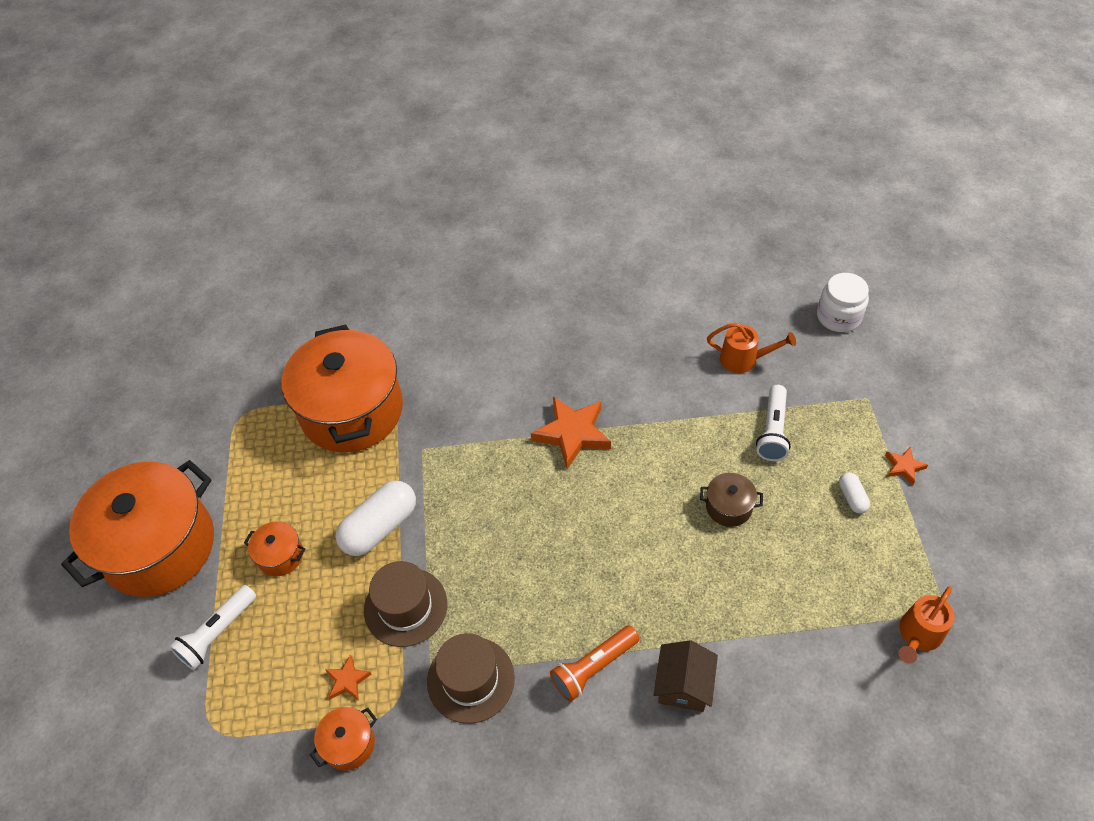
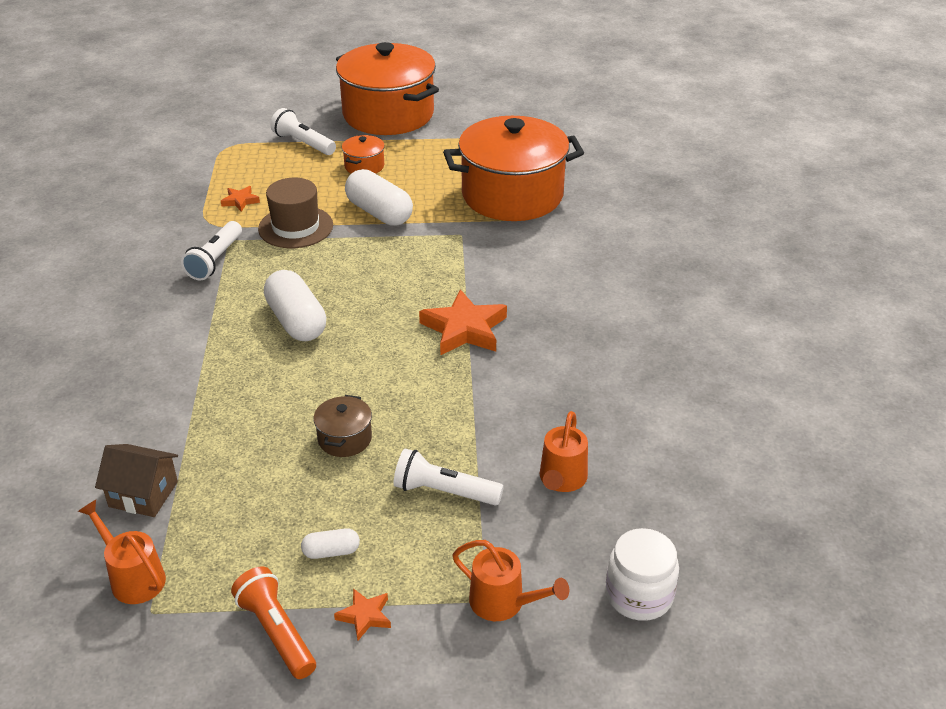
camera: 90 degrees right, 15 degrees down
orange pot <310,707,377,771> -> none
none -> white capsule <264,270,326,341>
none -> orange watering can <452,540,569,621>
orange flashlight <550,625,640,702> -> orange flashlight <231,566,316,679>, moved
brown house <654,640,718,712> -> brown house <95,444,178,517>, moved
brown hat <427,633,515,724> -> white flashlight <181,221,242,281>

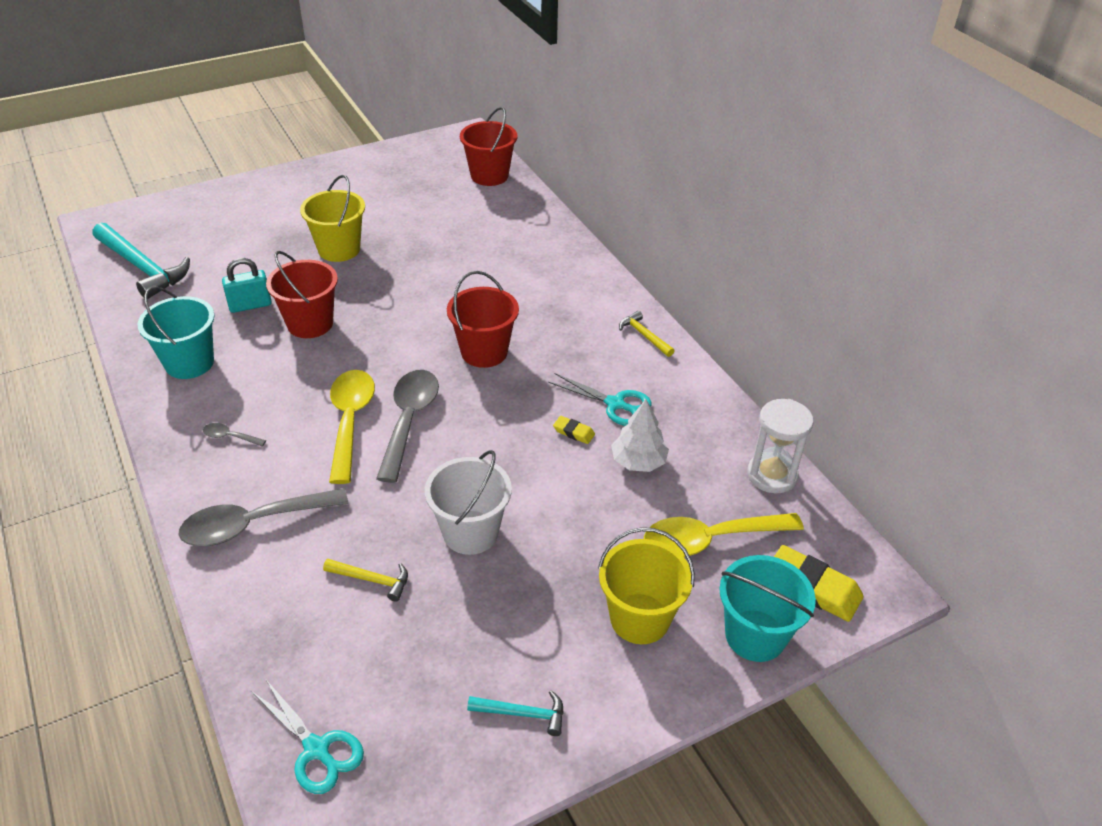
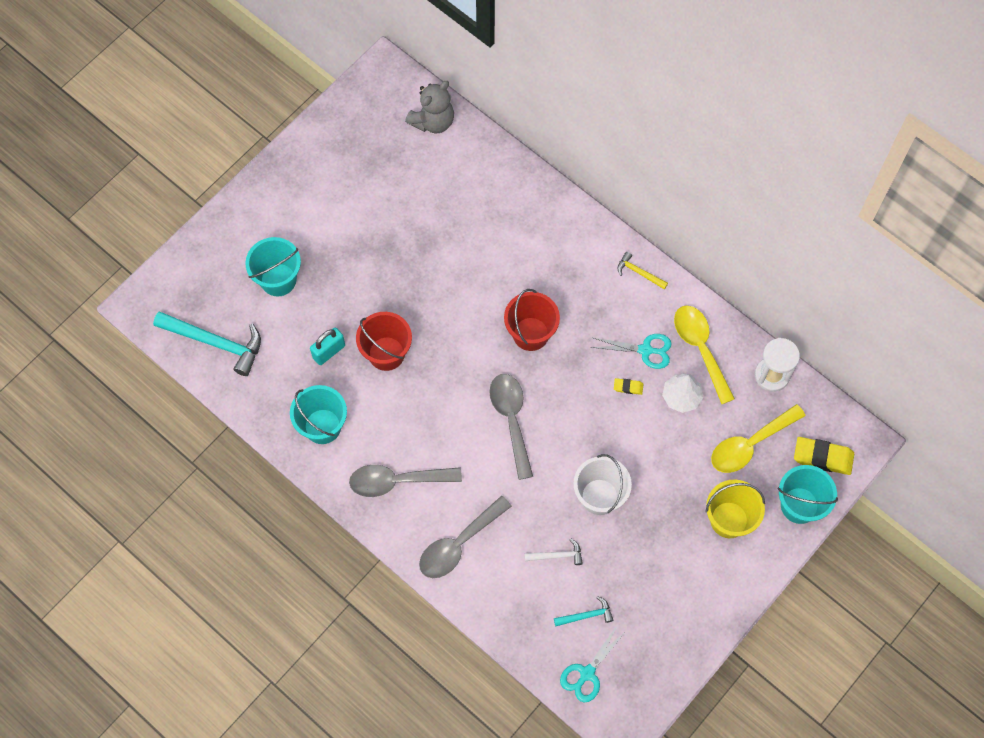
camera: 20 degrees left, 25 degrees up
yellow bucket <300,175,365,262> -> none
none -> turquoise bucket <245,237,301,296>
yellow spoon <329,370,375,484> -> yellow spoon <674,306,735,404>, moved
turquoise hammer <467,690,564,736> -> turquoise hammer <554,596,613,626>, moved
red bucket <460,107,517,186> -> grey teddy bear <405,81,454,133>
yellow hammer <323,559,408,602> -> white hammer <525,539,583,565>
turquoise scissors <251,680,364,794> -> turquoise scissors <560,626,627,703>, 105 degrees clockwise
grey spoon <203,423,266,447> -> grey spoon <349,465,462,497>, x2.30

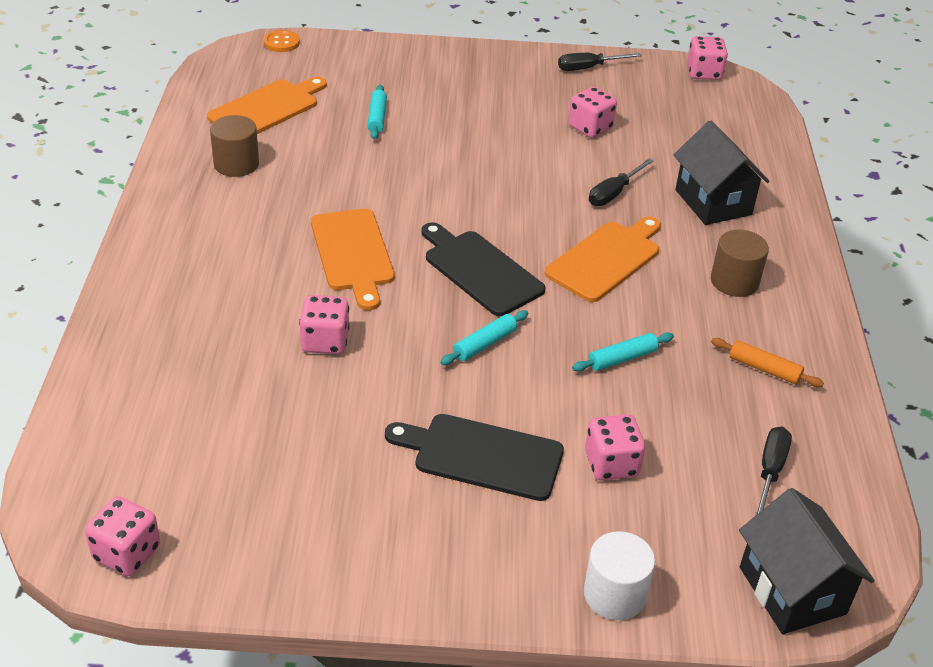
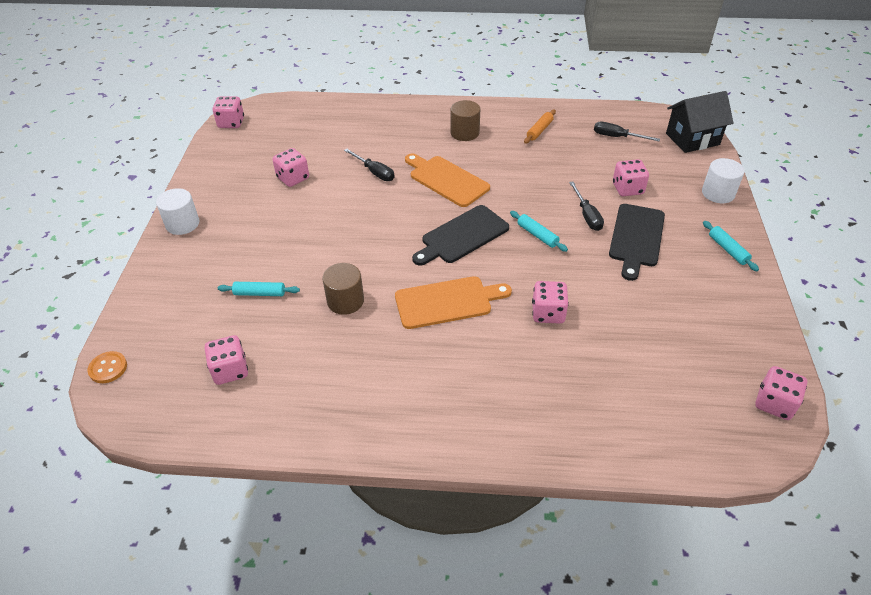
camera: 85 degrees left, 5 degrees up
black house <674,120,770,225> -> none
none -> white cylinder <156,188,199,235>
brown cylinder <210,115,259,177> -> brown cylinder <322,263,364,315>, moved
black screwdriver <558,53,642,71> -> black screwdriver <569,182,604,231>, moved
turquoise rolling pin <572,333,674,372> -> turquoise rolling pin <703,221,759,271>, moved
orange cutting board <207,77,327,134> -> pink dice <205,335,248,385>

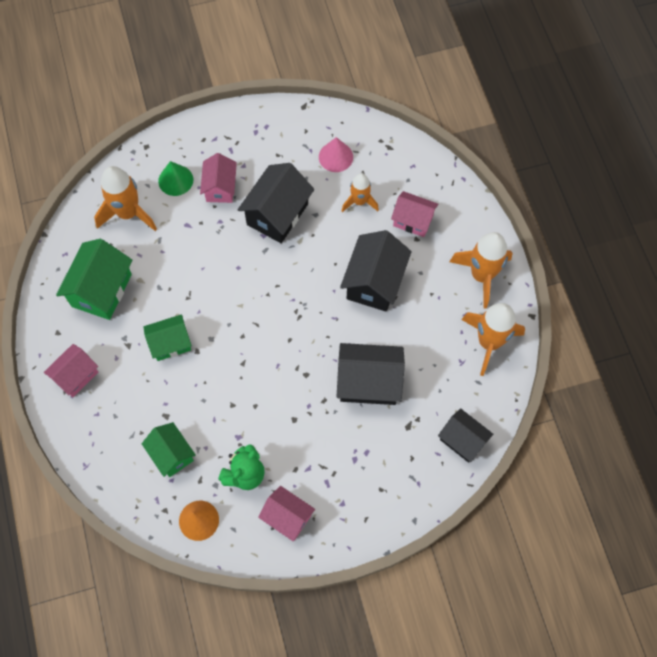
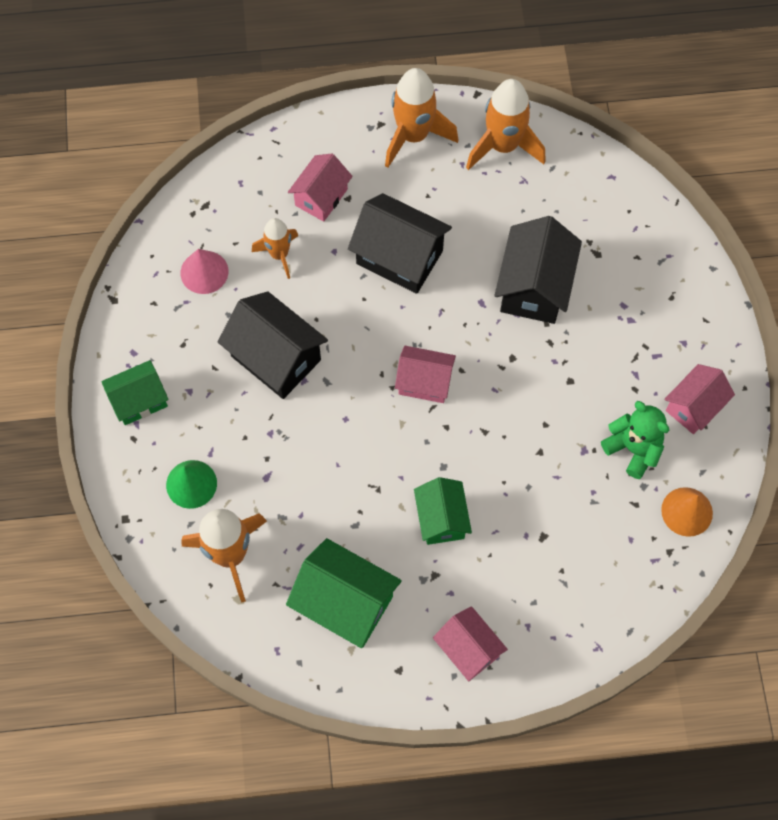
camera: 80 degrees left, 0 degrees up
black house <438,408,493,463> -> none
green house <142,422,196,477> -> green house <101,360,169,425>, moved
pink house <200,153,237,203> -> pink house <395,346,456,403>, moved

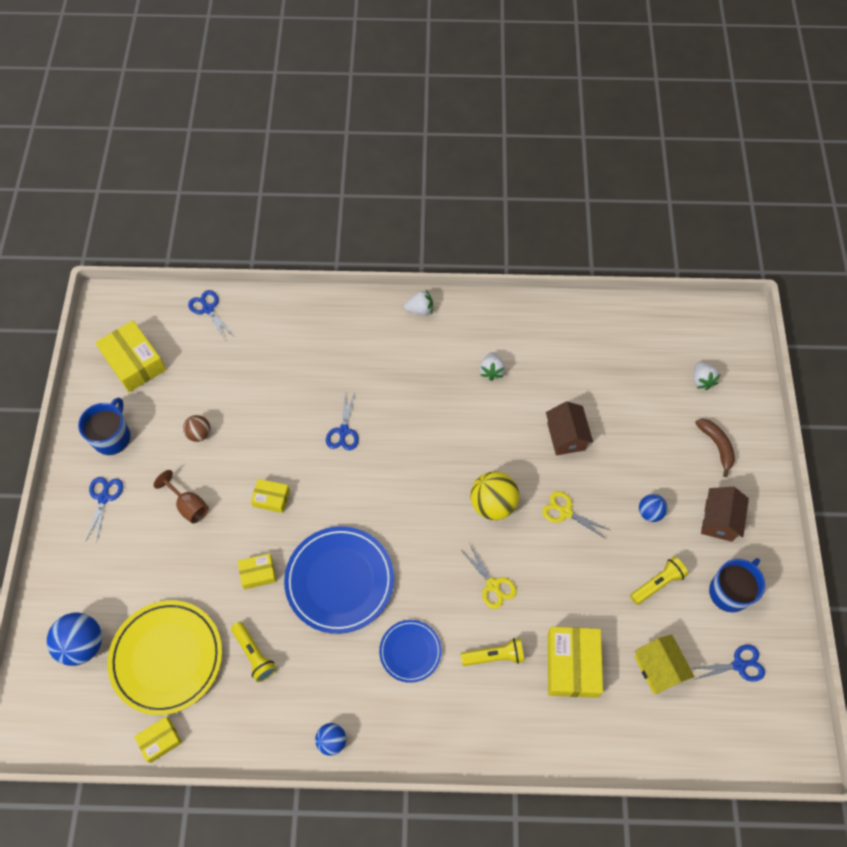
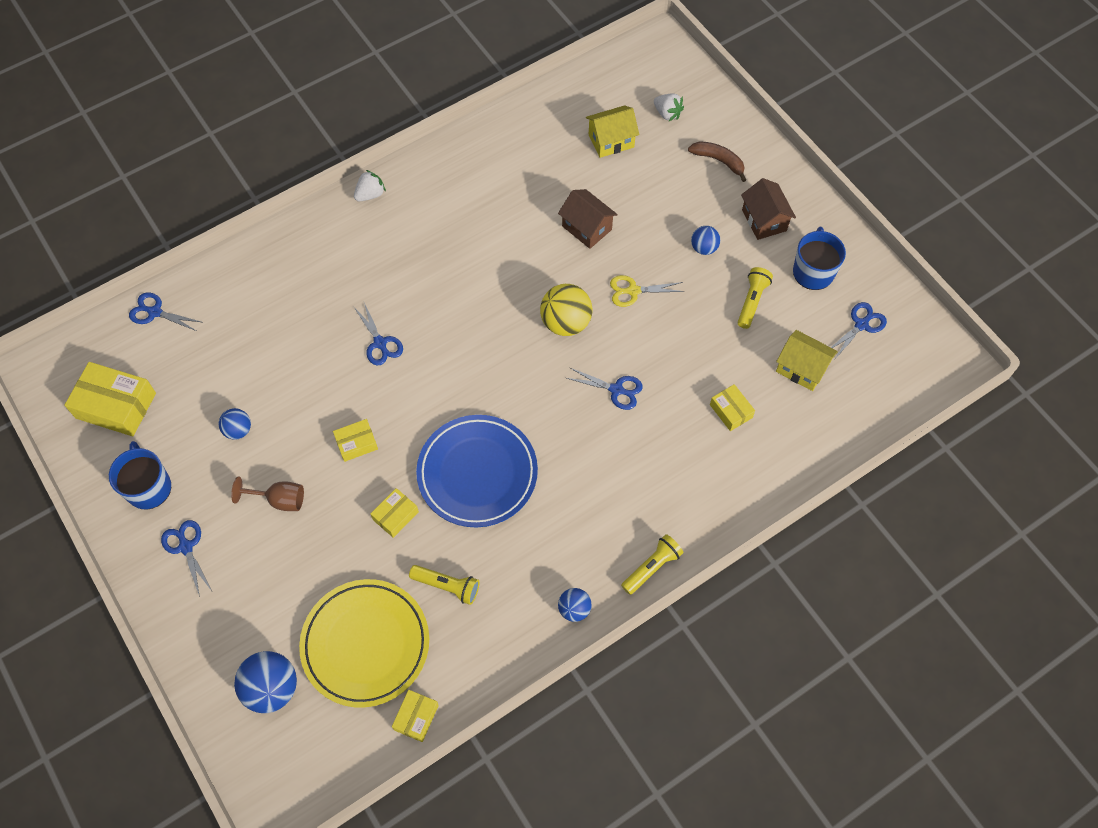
camera: 35 degrees left, 0 degrees up
blue plate <379,620,442,683> -> none
white strawberry <480,352,505,381> -> none
none -> yellow house <586,105,639,158>
yellow flashlight <461,638,524,666> -> yellow flashlight <621,534,683,595>, moved
brown ball <183,415,210,442> -> blue ball <219,408,251,440>
yellow scissors <460,543,517,609> -> blue scissors <566,368,643,410>
yellow box <547,627,603,698> -> yellow box <710,384,755,431>, x0.55

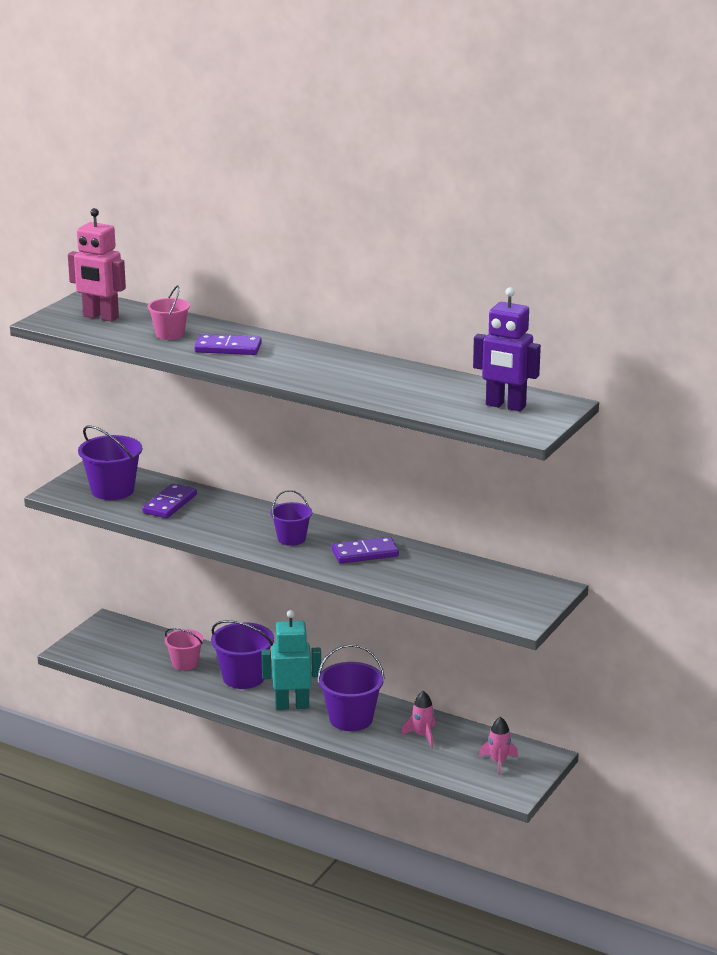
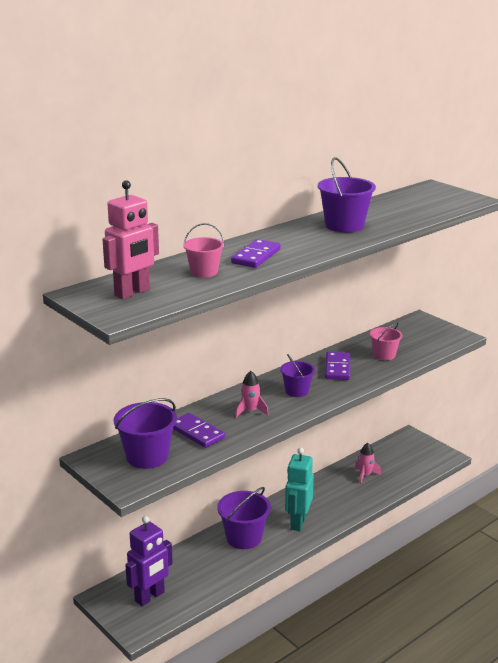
camera: 70 degrees left, 0 degrees up
pink bucket <165,628,204,670> -> pink bucket <370,322,402,360>, moved
purple bucket <317,644,385,731> -> purple bucket <318,157,376,233>, moved
purple robot <473,287,541,411> -> purple robot <125,516,173,606>, moved
pink rocket <479,717,518,775> -> pink rocket <235,371,269,418>, moved

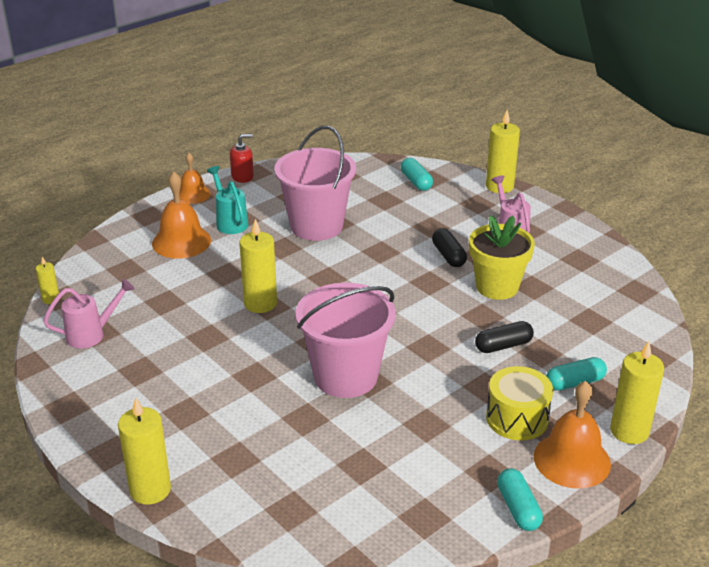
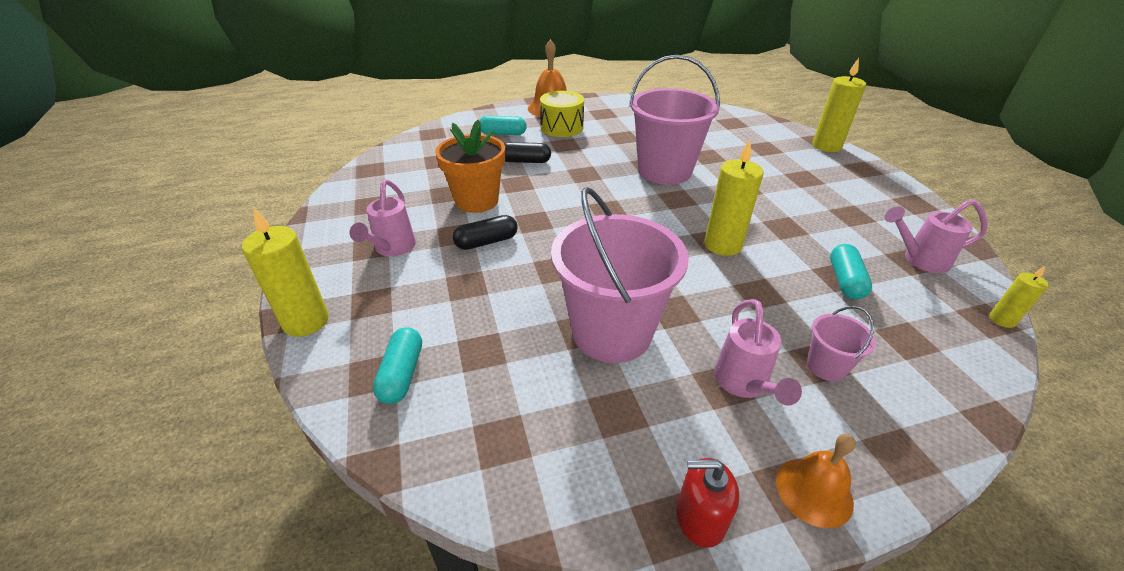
camera: 155 degrees left, 5 degrees up
yellow candle <610,341,664,444> -> none
turquoise capsule <497,468,543,531> -> turquoise capsule <830,244,872,299>, moved
orange bell <152,172,211,259> -> pink bucket <807,306,876,382>
turquoise watering can <207,166,248,234> -> pink watering can <714,299,802,406>
yellow flower pot <469,215,535,300> -> orange flower pot <435,120,505,213>
black capsule <432,228,467,267> -> black capsule <453,215,518,250>, 60 degrees clockwise

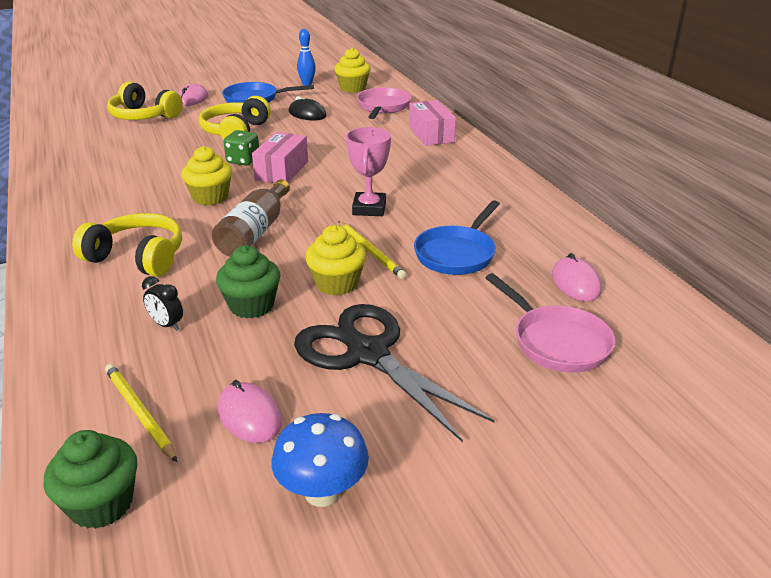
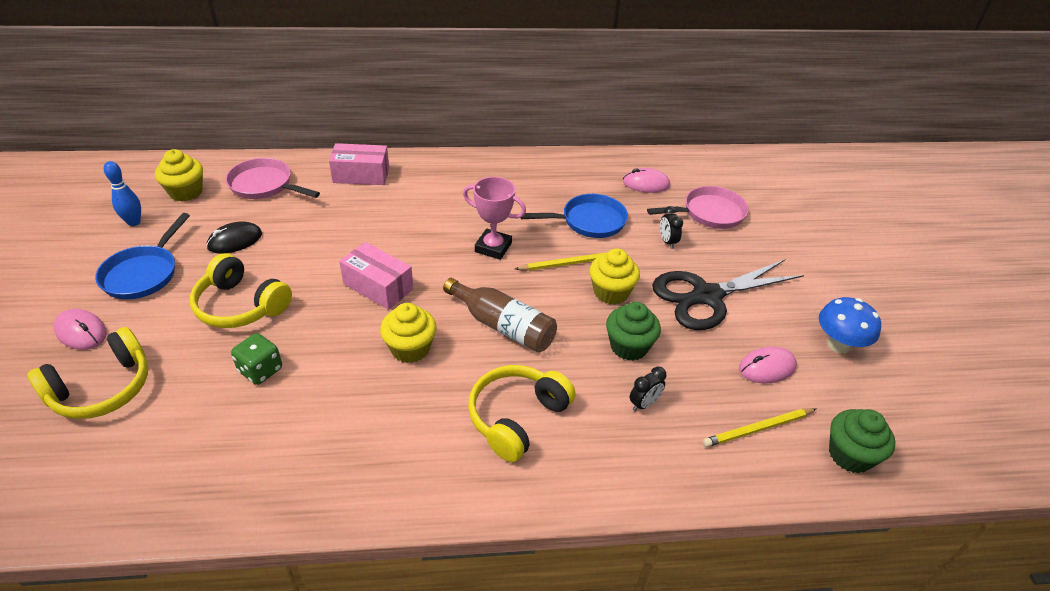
camera: 75 degrees left, 10 degrees up
none -> black clock <660,206,683,249>
green dice <224,130,259,166> -> green dice <231,333,282,385>, moved
blue pan <414,200,500,275> -> blue pan <520,194,628,238>, 60 degrees counterclockwise

